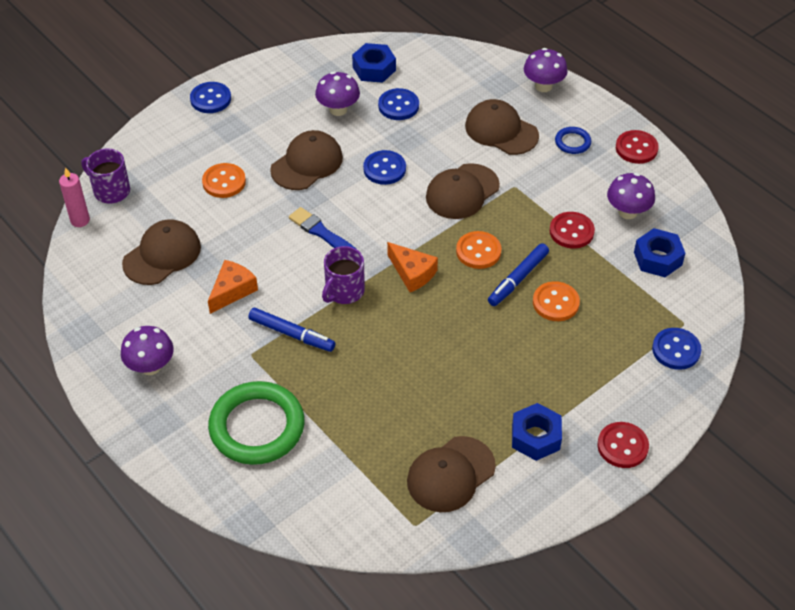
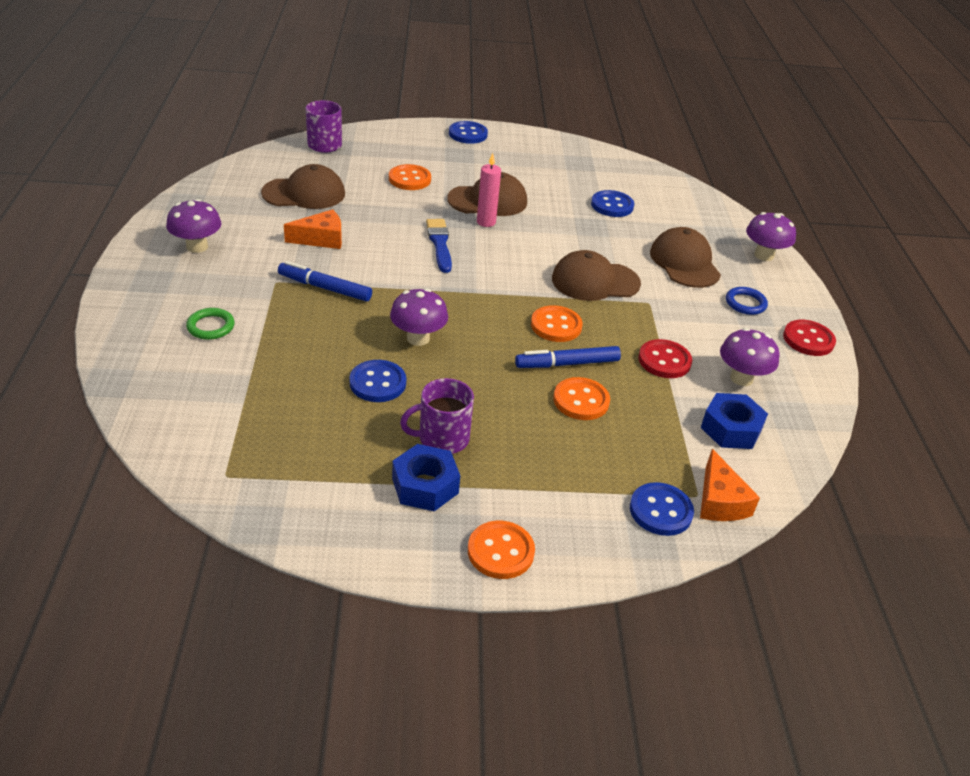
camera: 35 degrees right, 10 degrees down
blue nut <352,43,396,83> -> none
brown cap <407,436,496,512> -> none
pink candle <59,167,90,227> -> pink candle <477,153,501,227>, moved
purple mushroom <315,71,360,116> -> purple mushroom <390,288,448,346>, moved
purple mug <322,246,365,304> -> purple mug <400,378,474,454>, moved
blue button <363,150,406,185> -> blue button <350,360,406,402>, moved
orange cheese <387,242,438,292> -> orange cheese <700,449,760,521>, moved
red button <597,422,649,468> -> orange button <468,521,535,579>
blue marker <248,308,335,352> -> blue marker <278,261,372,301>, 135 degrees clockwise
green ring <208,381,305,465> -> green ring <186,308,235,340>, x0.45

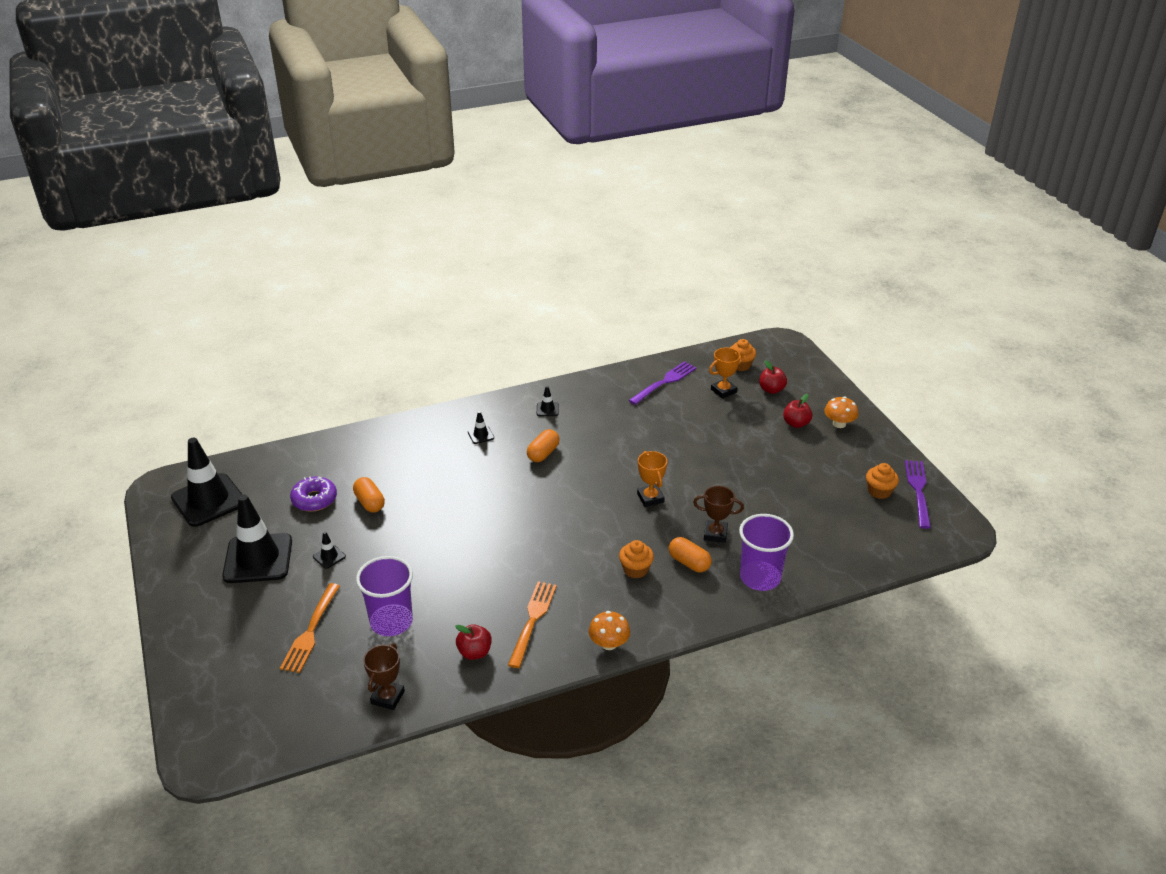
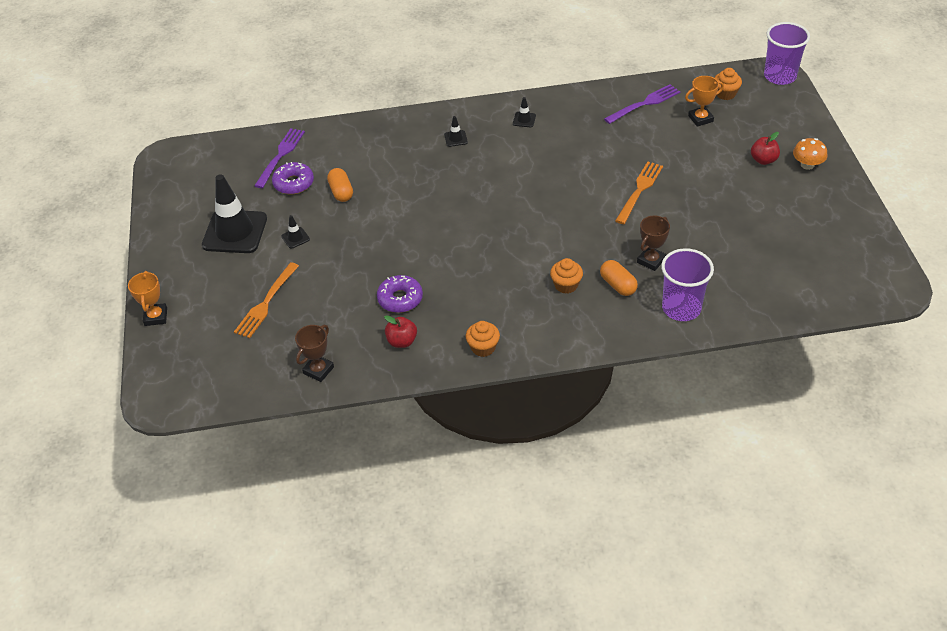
camera: 15 degrees right, 10 degrees up
black traffic cone <171,438,243,527> -> none
orange capsule <527,429,560,462> -> none
orange mushroom <589,611,630,650> -> none
red apple <759,360,787,394> -> none
none -> purple donut <377,275,423,313>
purple cup <356,556,413,636> -> purple cup <764,22,810,85>, moved
orange fork <508,581,557,668> -> orange fork <615,162,663,224>, moved
orange trophy <637,451,667,507> -> orange trophy <128,271,167,326>, moved
orange cupcake <866,463,899,499> -> orange cupcake <466,321,500,357>, moved
purple fork <905,460,931,529> -> purple fork <254,128,305,188>, moved
brown trophy <693,486,744,543> -> brown trophy <637,216,670,271>, 75 degrees counterclockwise

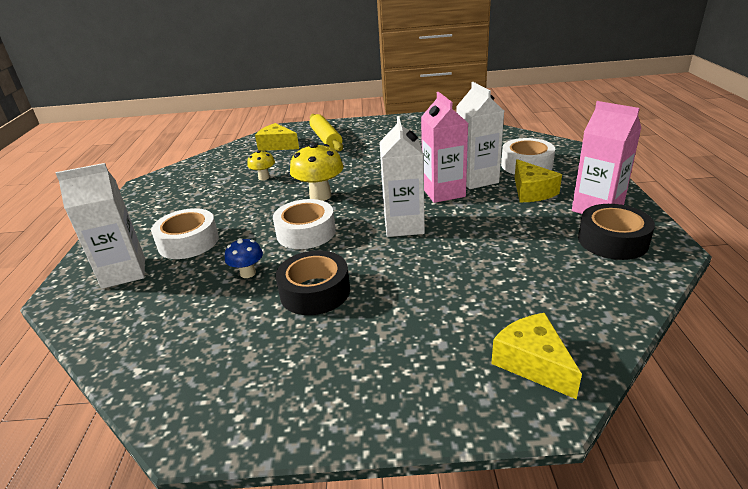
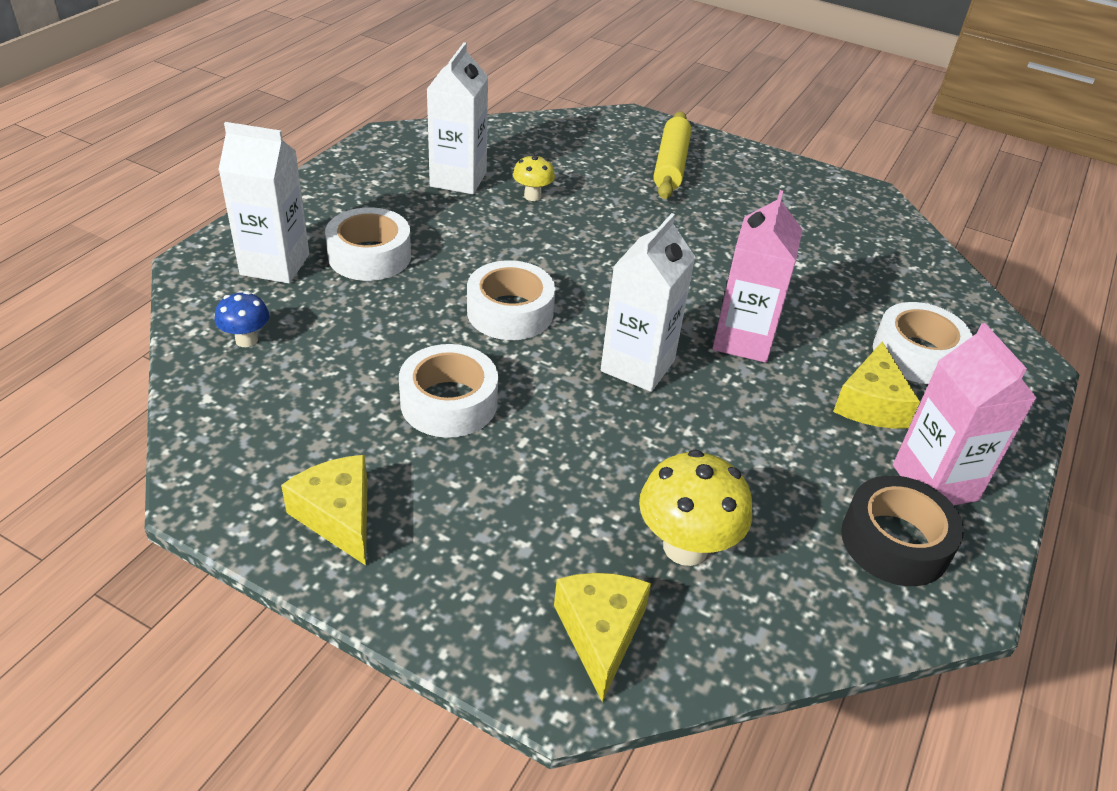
camera: 25 degrees right, 10 degrees up
blue mushroom <225,238,263,278> -> blue mushroom <215,291,269,347>, moved
yellow cheese <255,123,299,151> -> yellow cheese <281,455,368,565>, moved
yellow mushroom <290,143,344,201> -> yellow mushroom <639,450,752,566>, moved
white carton <456,82,504,189> -> white carton <427,42,488,194>, moved
black tape <275,250,350,315> -> white tape <399,344,498,438>

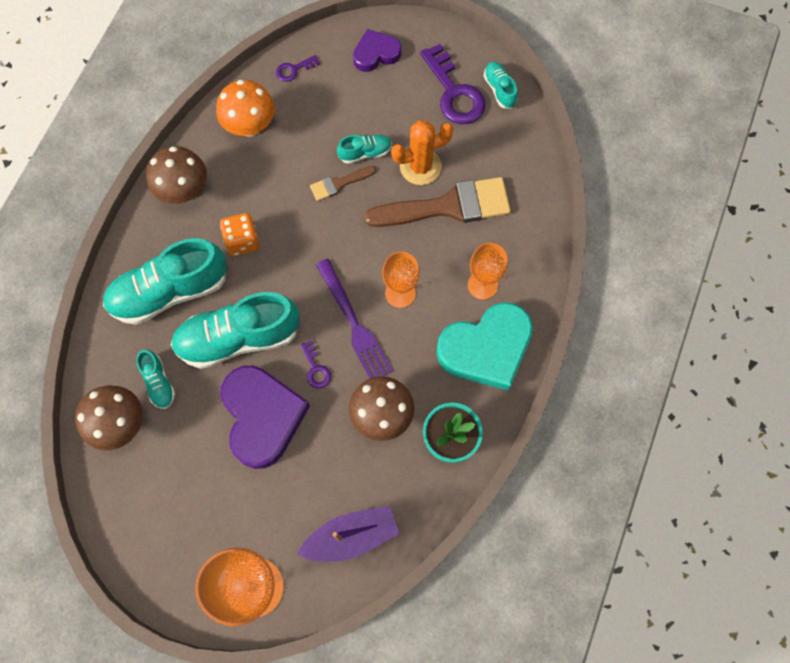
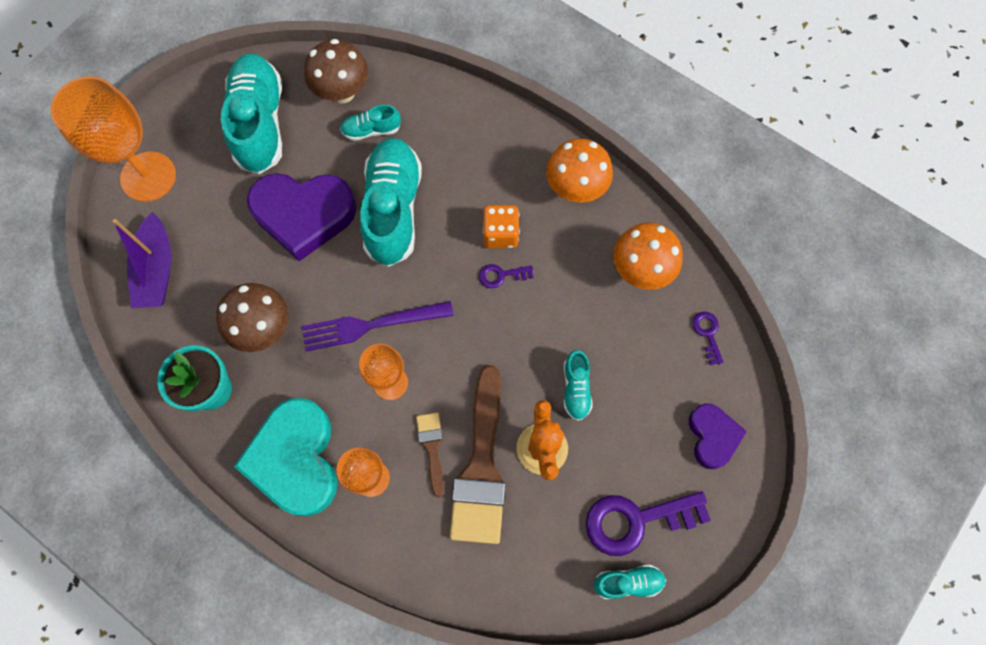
camera: 105 degrees right, 0 degrees up
turquoise shoe <103,238,227,325> -> turquoise shoe <221,53,282,174>, moved
purple key <300,340,331,389> -> purple key <479,264,533,288>, moved
brown brush <310,166,376,201> -> brown brush <416,412,444,498>, moved
brown mushroom <146,146,207,204> -> orange mushroom <546,138,613,203>

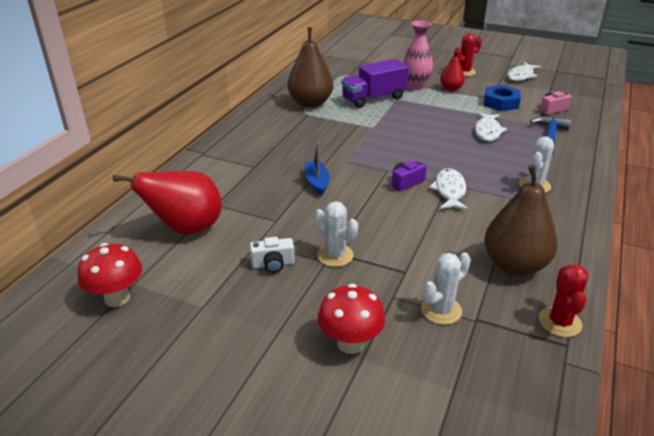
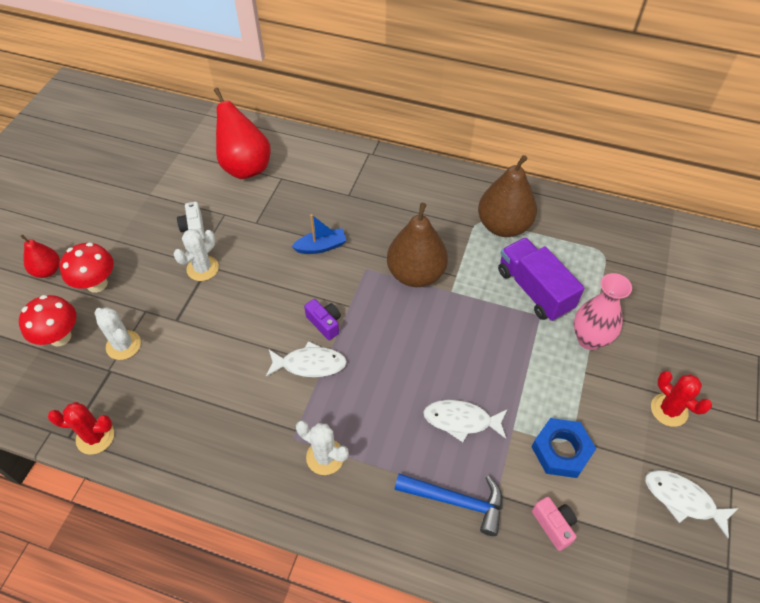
camera: 85 degrees right, 20 degrees up
red mushroom <77,243,142,307> -> red mushroom <19,295,76,346>, moved
red pear <440,50,465,91> -> red pear <20,234,60,278>, moved
brown pear <484,165,558,276> -> brown pear <387,203,448,287>, moved

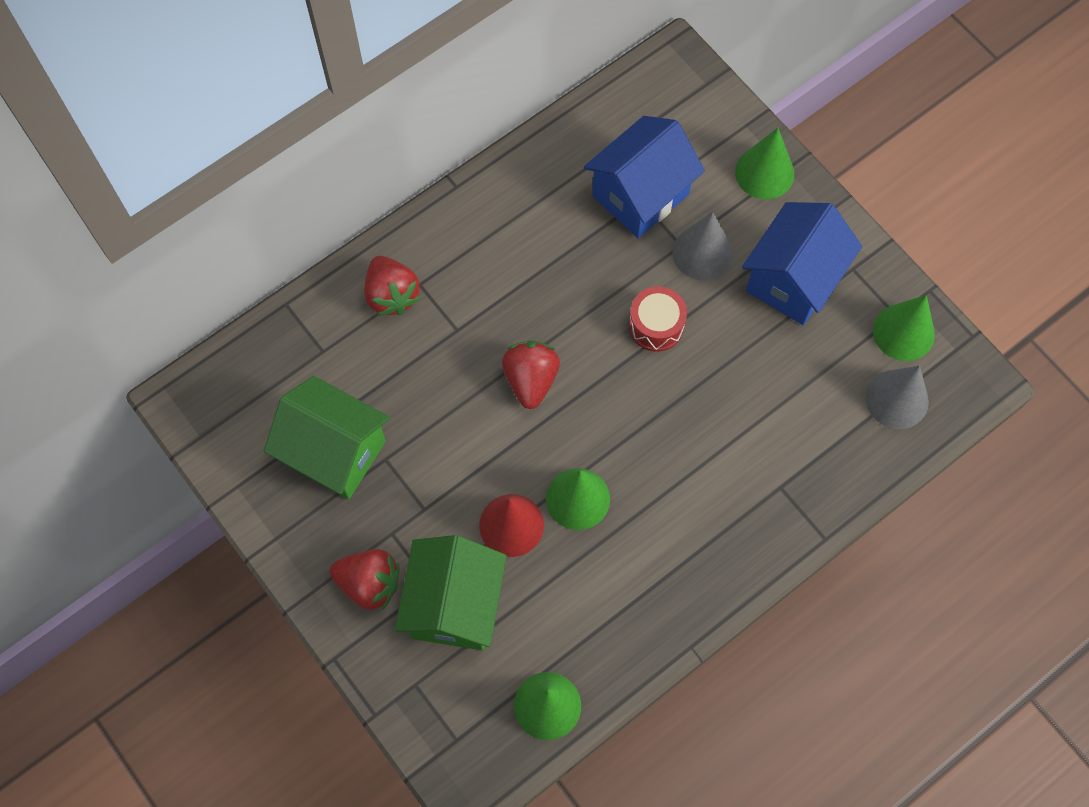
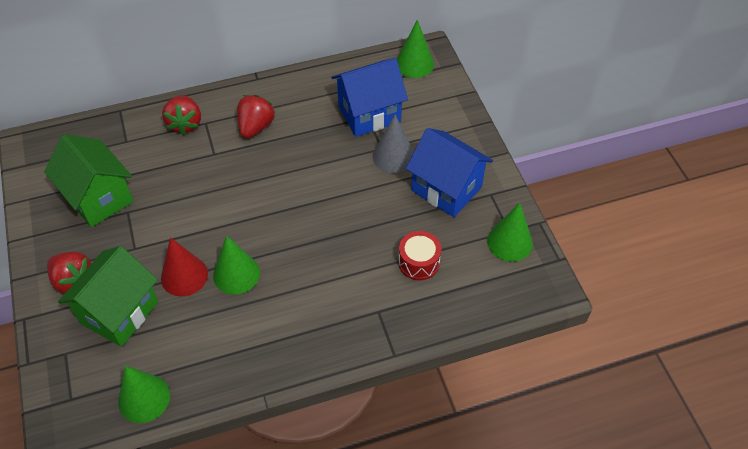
camera: 20 degrees right, 15 degrees down
grey cone <866,366,929,429> -> none
red strawberry <502,341,560,409> -> red strawberry <237,95,275,138>, moved
red drum <629,286,687,352> -> red drum <398,231,441,280>, moved
green cone <735,128,794,200> -> green cone <397,20,434,78>, moved
blue house <742,202,862,325> -> blue house <406,128,493,217>, 75 degrees clockwise

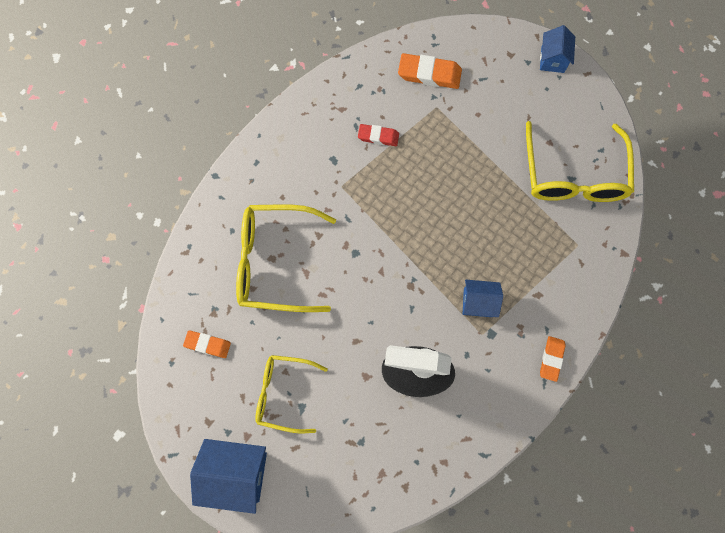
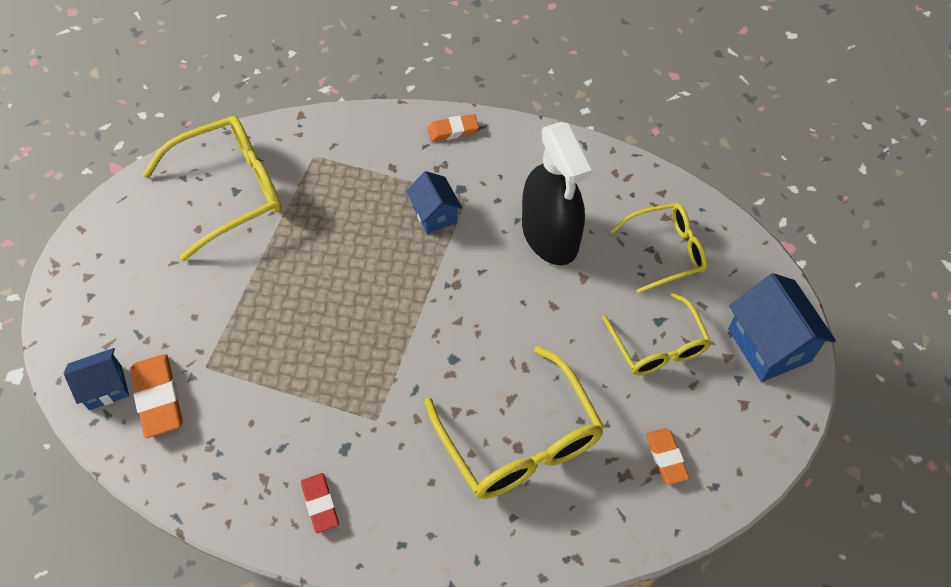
camera: 120 degrees left, 15 degrees down
none -> yellow glasses <610,203,707,293>
red eraser <358,124,399,146> -> red eraser <301,473,339,533>, moved
blue house <540,25,575,73> -> blue house <64,348,129,410>, moved

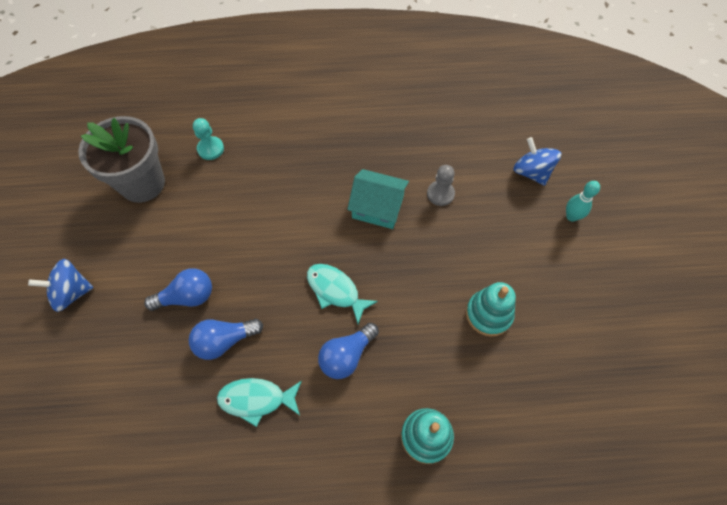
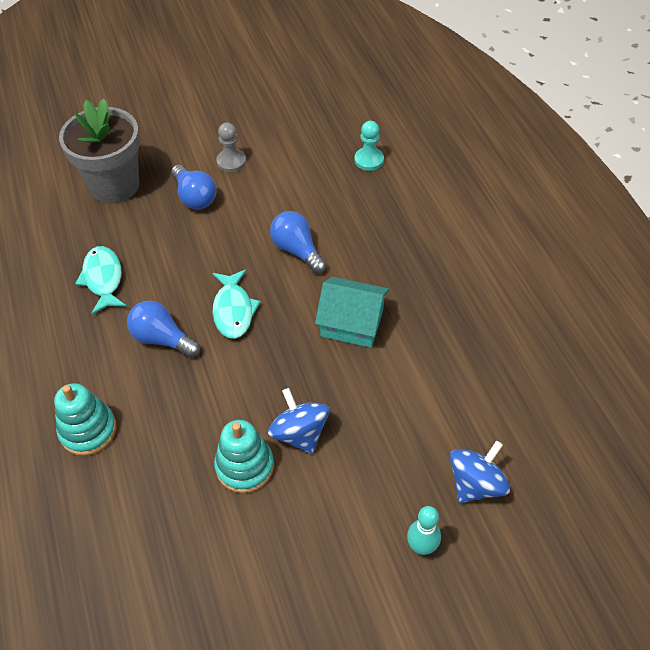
camera: 75 degrees right, 10 degrees down
blue spinning top <28,258,93,312> -> blue spinning top <268,388,329,454>, moved
grey flower pot <78,116,165,203> -> grey flower pot <59,98,140,203>, moved
blue light bulb <189,319,263,360> -> blue light bulb <270,211,326,274>, moved
grey pawn <427,165,455,206> -> grey pawn <216,122,246,172>, moved
turquoise fish <307,264,378,324> -> turquoise fish <212,269,261,339>, 150 degrees clockwise
turquoise house <347,169,409,229> -> turquoise house <315,277,389,348>, 75 degrees counterclockwise

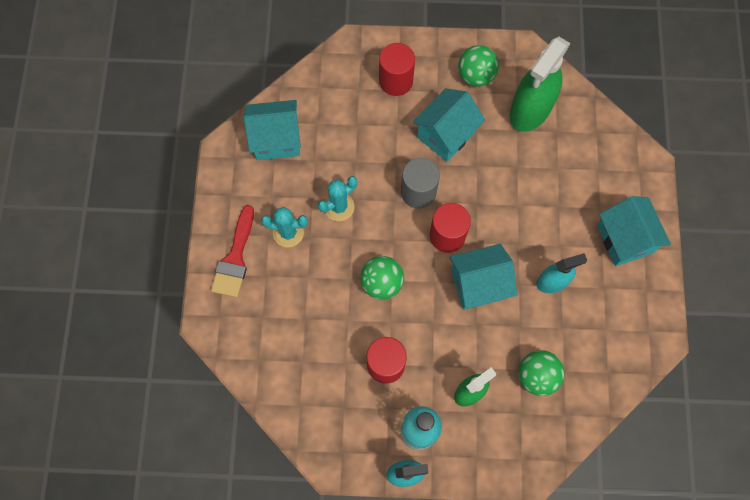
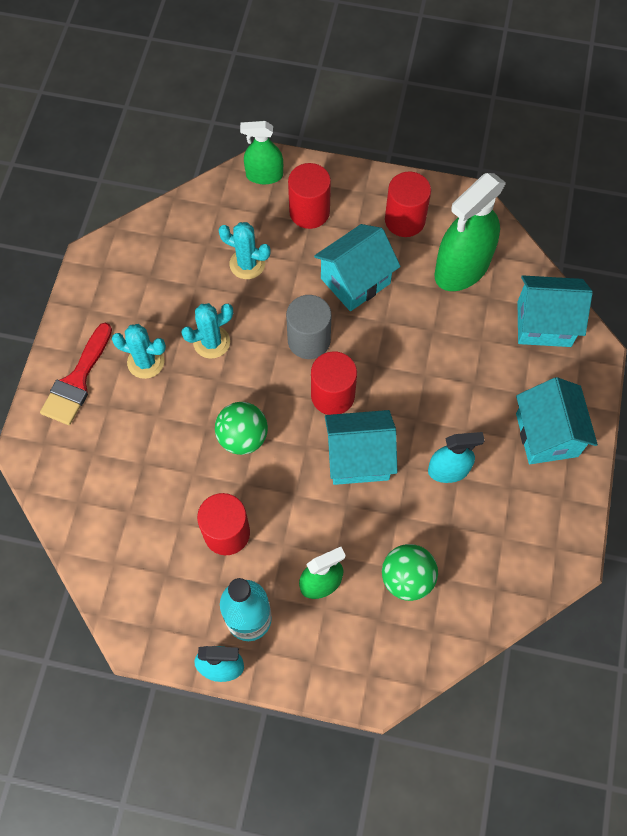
camera: 10 degrees right, 5 degrees down
none -> turquoise cactus <218,222,271,279>
none -> green spray bottle <240,121,283,184>
turquoise house <244,100,301,160> -> turquoise house <517,275,593,347>, moved
green ball <458,45,499,87> -> red cylinder <385,171,431,237>

